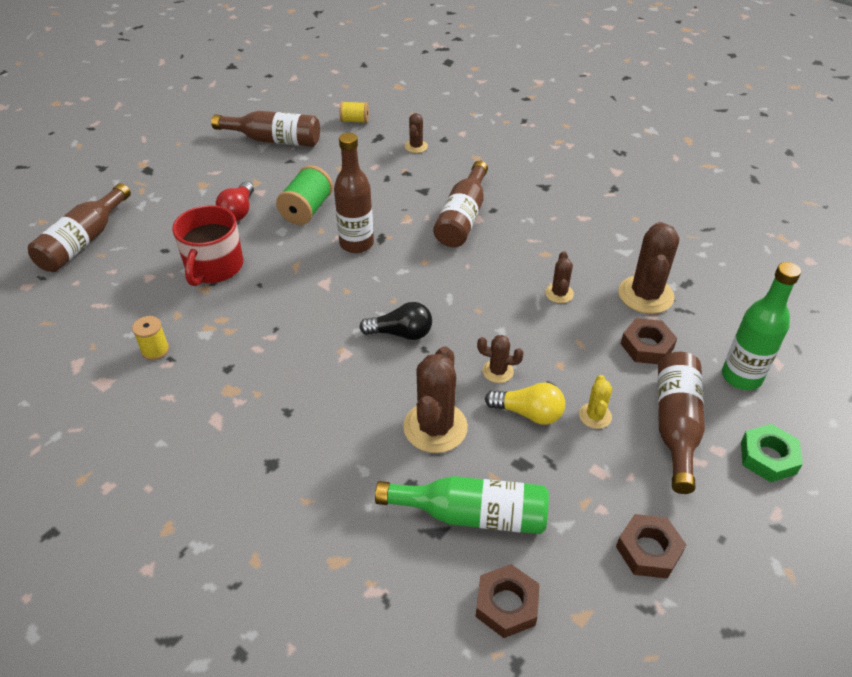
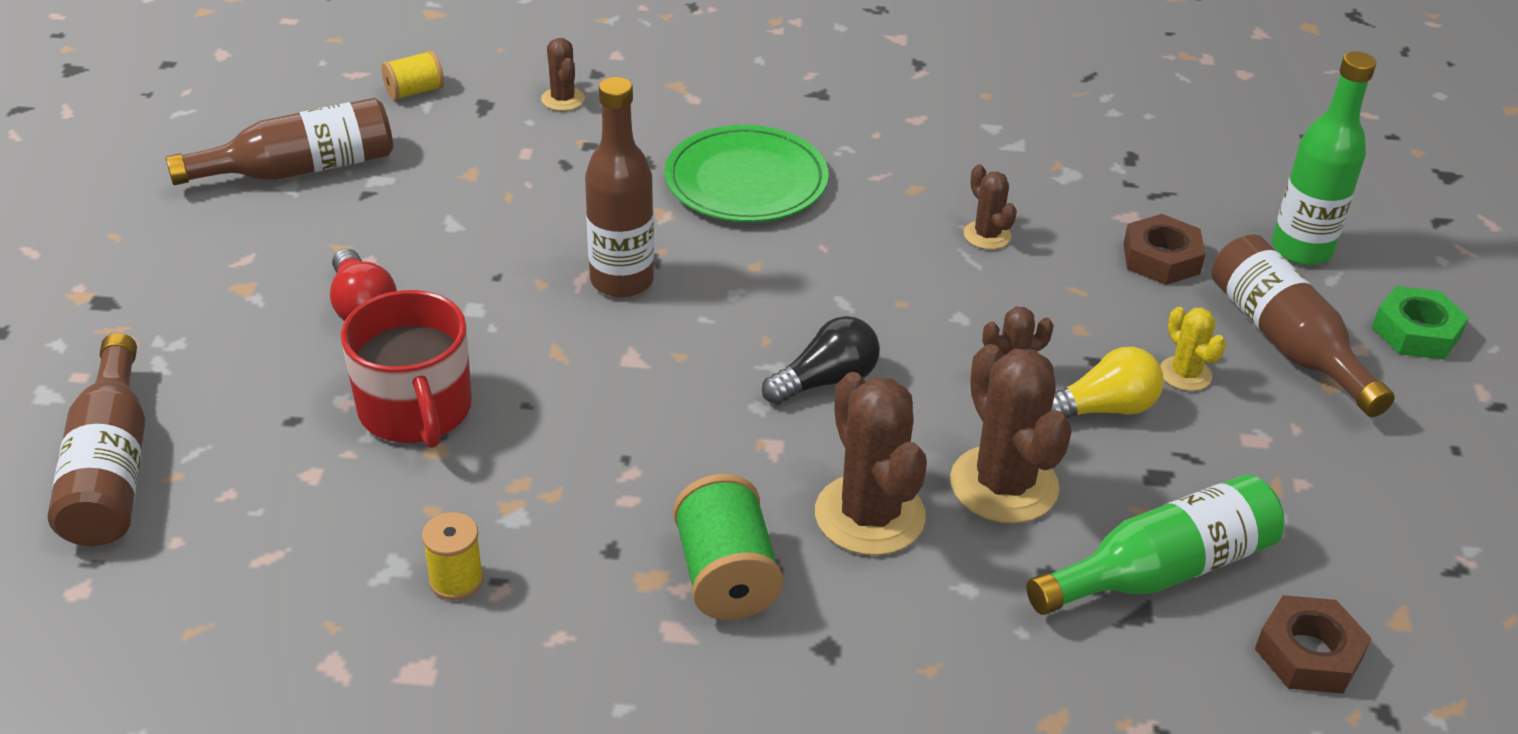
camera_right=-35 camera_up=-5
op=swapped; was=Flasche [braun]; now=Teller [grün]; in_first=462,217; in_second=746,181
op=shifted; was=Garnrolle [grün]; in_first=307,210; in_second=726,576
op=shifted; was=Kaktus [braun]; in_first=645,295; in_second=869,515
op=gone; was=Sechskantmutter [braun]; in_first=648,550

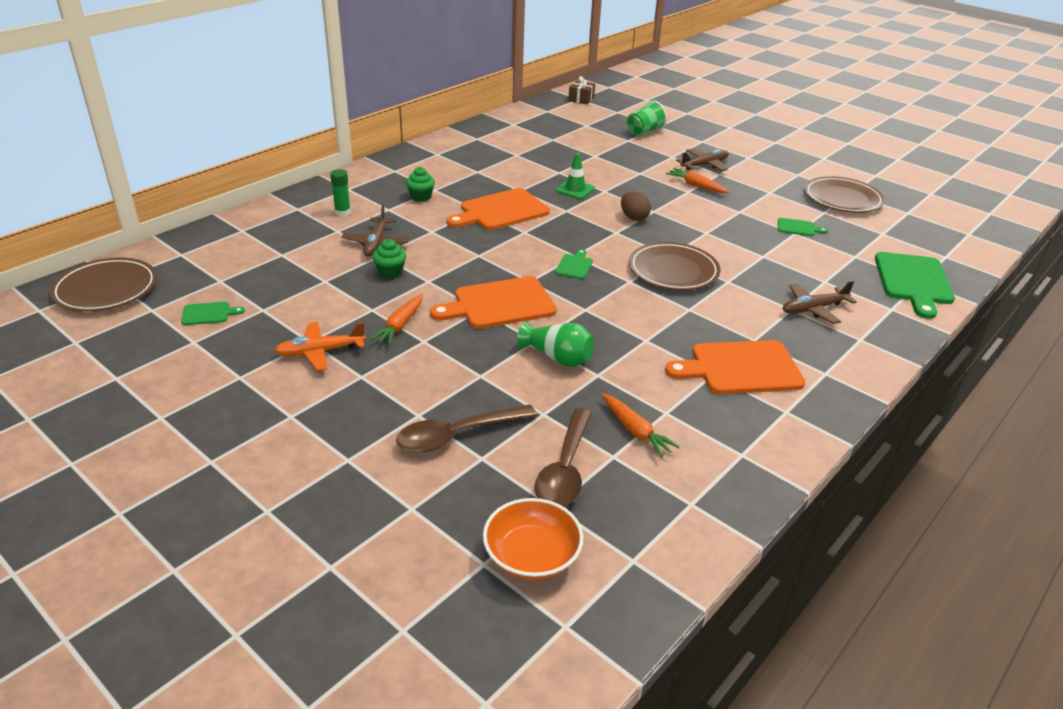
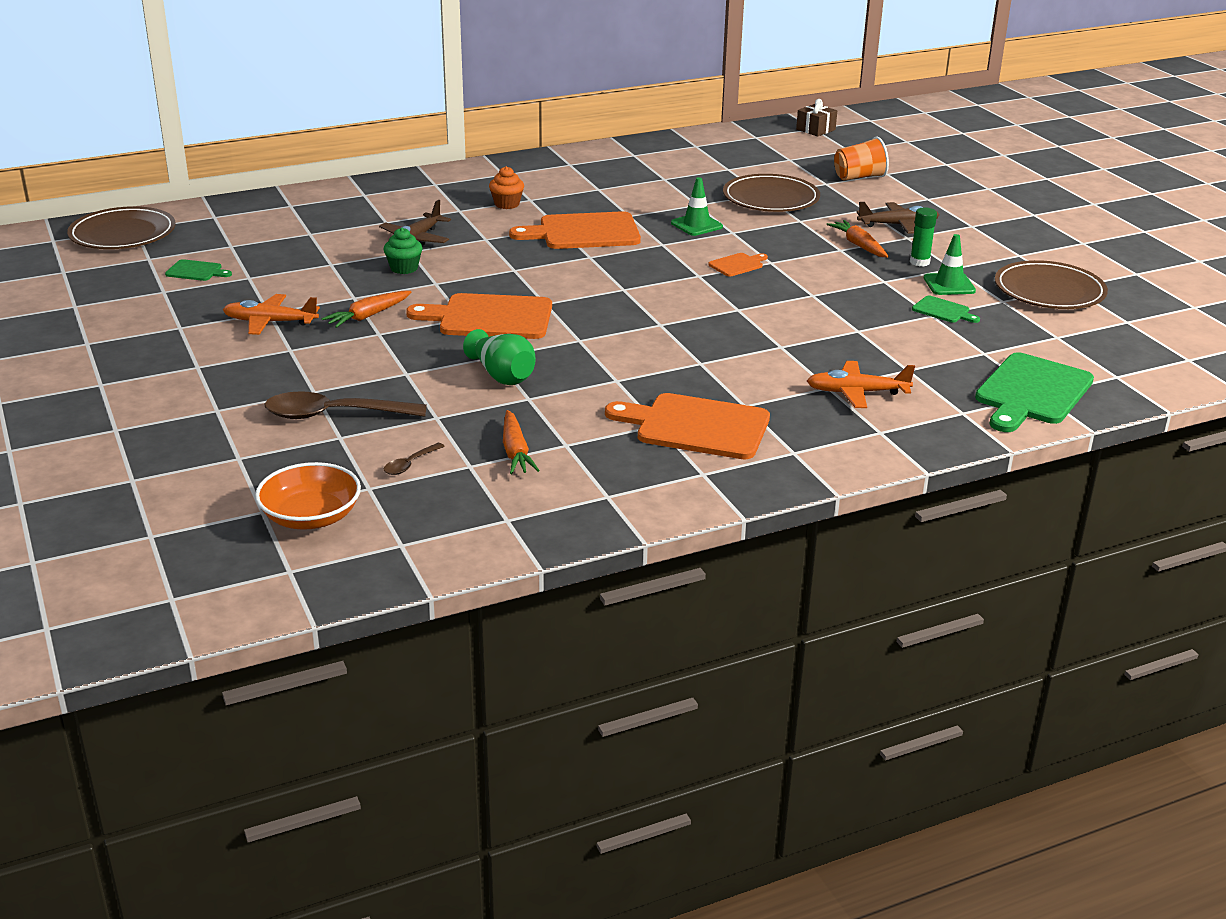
camera_right=25 camera_up=-5
op=repainted; was=Becher [grün]; now=Becher [orange]; in_first=644,132; in_second=859,177
op=repainted; was=Muffin [grün]; now=Muffin [orange]; in_first=421,197; in_second=507,204
op=shifted; was=Klebestift [grün]; in_first=342,212; in_second=919,262
op=swapped; was=Ei [braun]; now=Schneidebrett [orange]; in_first=633,217; in_second=737,265
op=shifted; was=Teller [braun]; in_first=673,270; in_second=770,198
op=gone; was=Schneidebrett [grün]; in_first=574,266
op=repainted; was=Flugzeug [braun]; now=Flugzeug [orange]; in_first=814,309; in_second=857,392
op=scaled; was=Löffel [braun]; in_first=565,469; in_second=410,464; ratio=0.46
op=new; now=Leitkegel [grün]; in_second=949,284

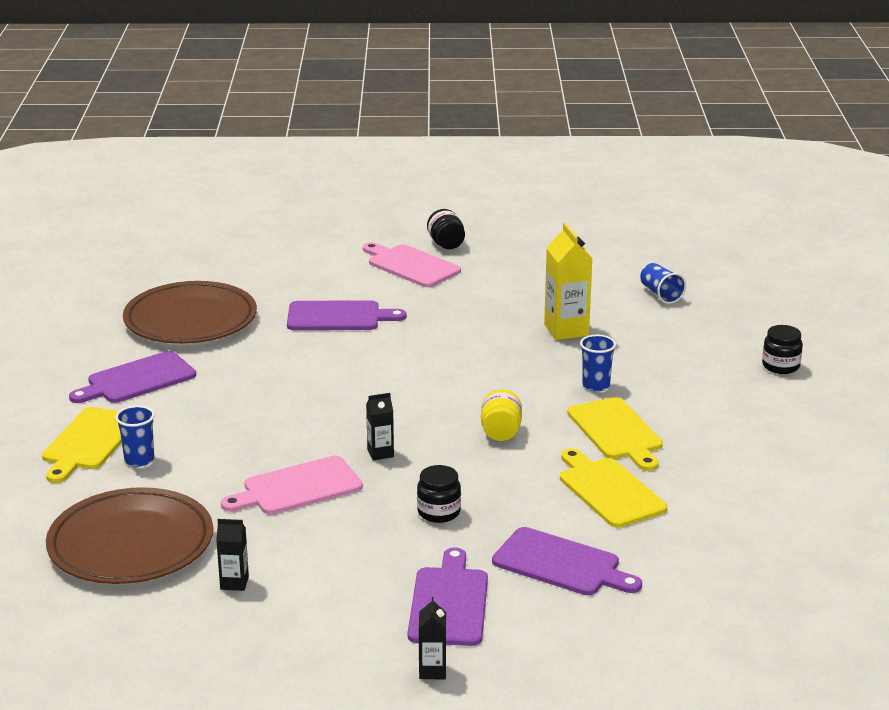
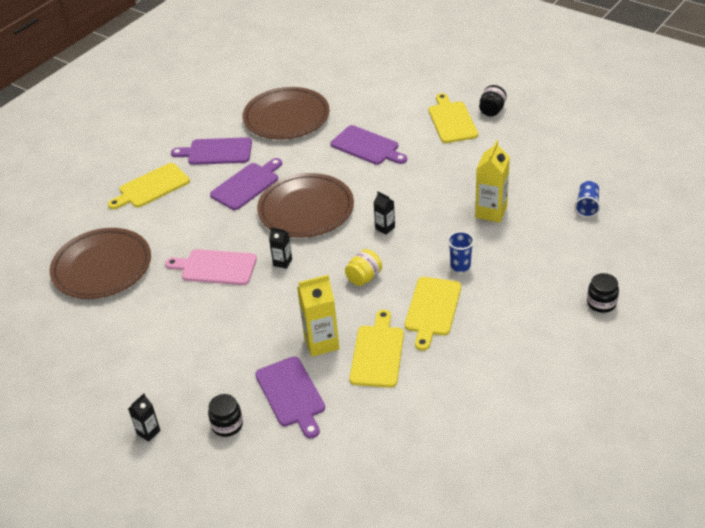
camera_right=40 camera_up=15
op=repainted; was=Schneidebrett [rosa]; now=Schneidebrett [gelb]; in_first=411,265; in_second=451,121
op=gone; was=Becher [blau]; in_first=139,460
op=shifted; was=Einmachglas [schwarz]; in_first=439,512; in_second=227,425
op=shifted; was=Getränkekarton [schwarz]; in_first=234,583; in_second=385,228
op=shifted; was=Schneidebrett [lila]; in_first=448,603; in_second=246,185
op=new; now=Teller [braun]; in_second=306,209
op=new; now=Getränkekarton [gelb]; in_second=321,343

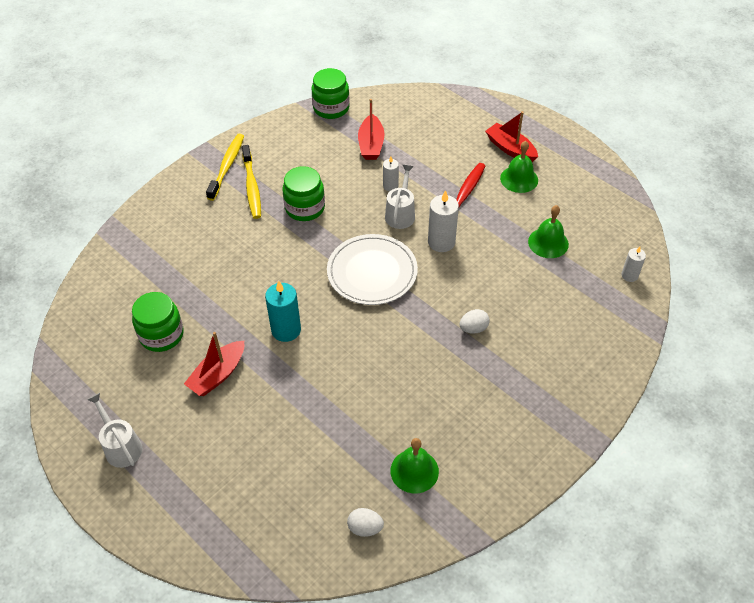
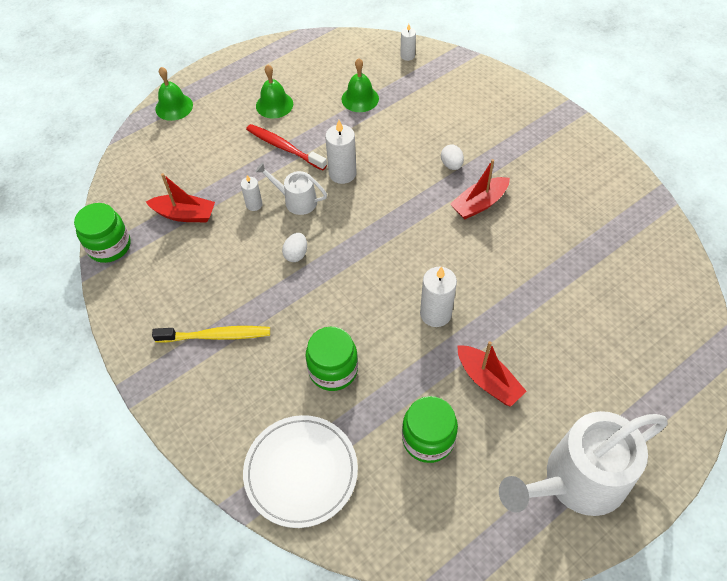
camera_right=-80 camera_up=5
op=shifted; was=Boot [rot]; in_first=510,149; in_second=479,204
op=gone; was=Zahnbürste [gelb]; in_first=227,166
op=shifted; was=Einmachglas [grün]; in_first=305,208; in_second=333,370
op=shifted; was=Teller [weiß]; in_first=372,272; in_second=301,472
op=repainted; was=Kerze [türkis]; now=Kerze [weiß]; in_first=286,330; in_second=435,314
op=scaled; was=Gießkanne [weiß]; in_first=121,446; in_second=576,480; ratio=2.01
op=shifted; was=Glocke [grün]; in_first=414,471; in_second=174,107
op=shifted; was=Ei [weiß]; in_first=365,528; in_second=296,254

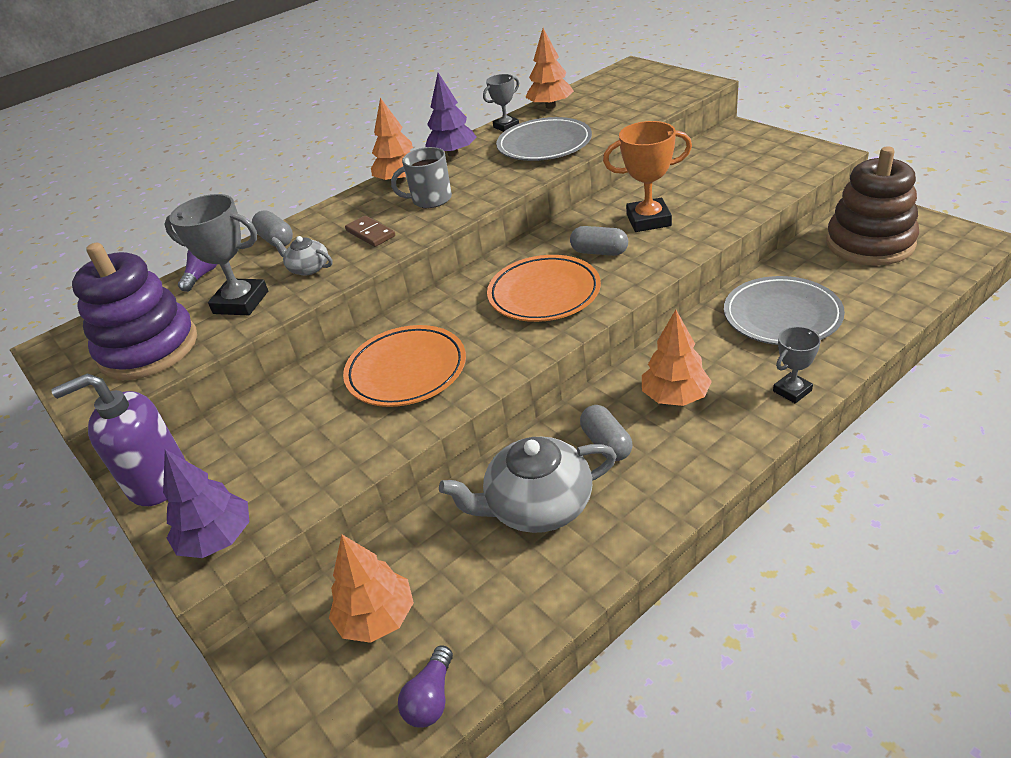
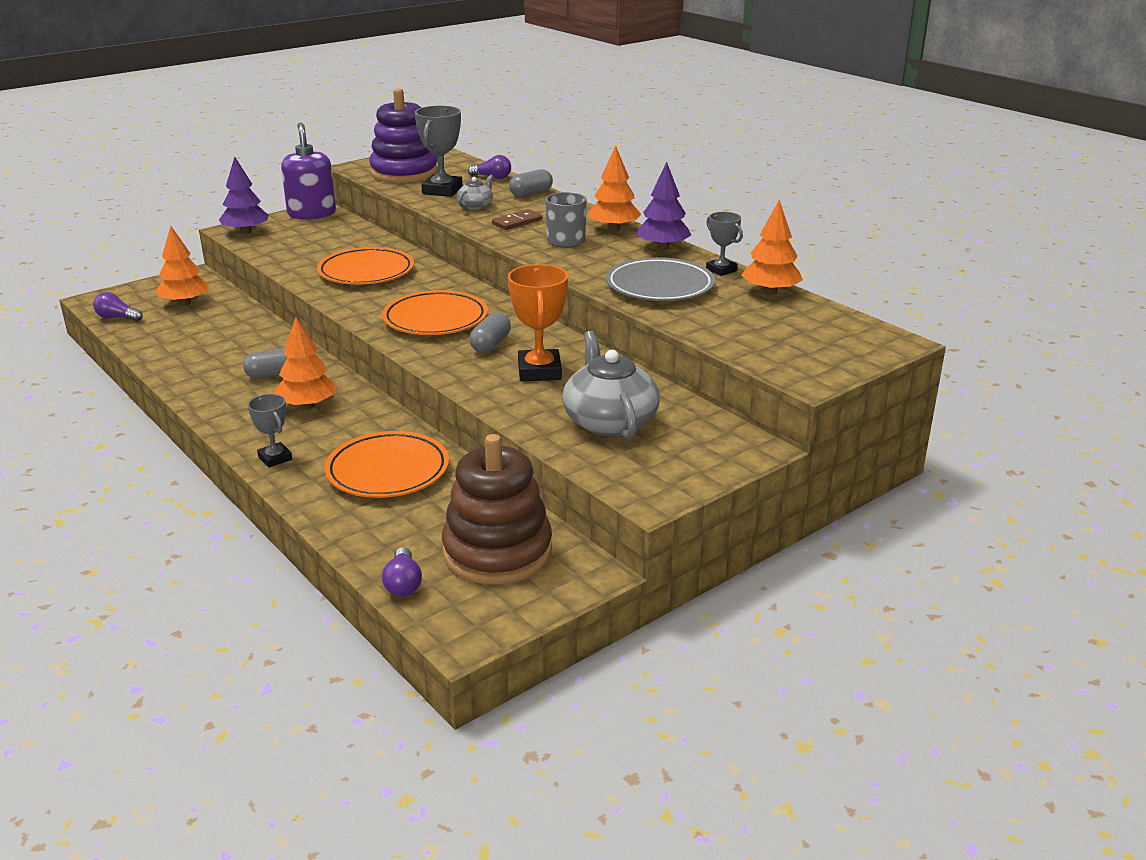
camera_right=85 camera_up=-10
op=repainted; was=Teller [grau]; now=Teller [orange]; in_first=782,316; in_second=388,471
op=shifted; was=Teekanne [grau]; in_first=537,505; in_second=609,421
op=new; now=Glühbirne [lila]; in_second=403,584

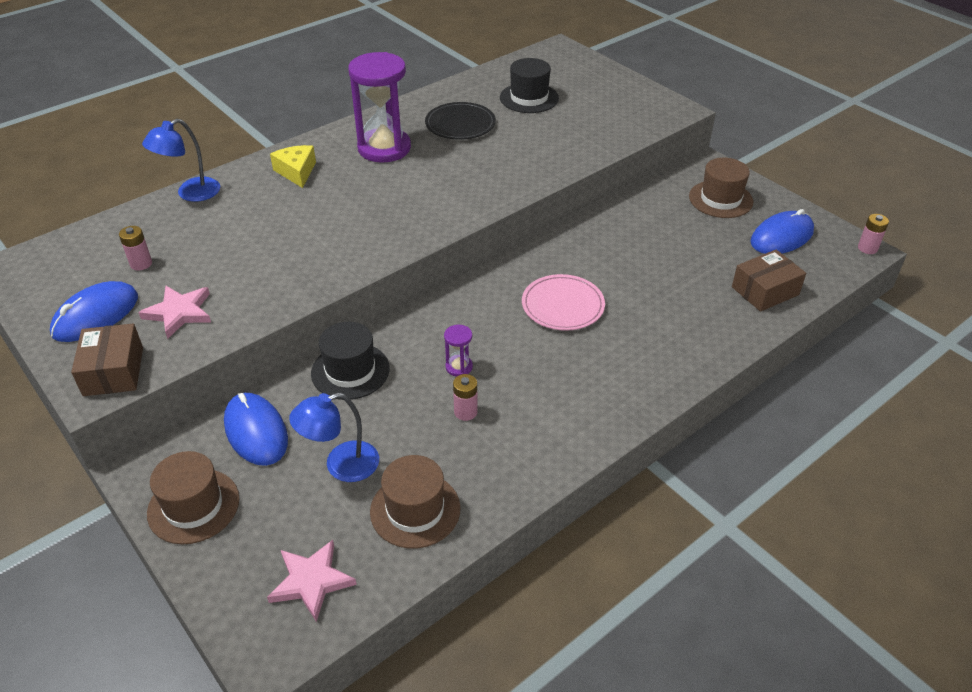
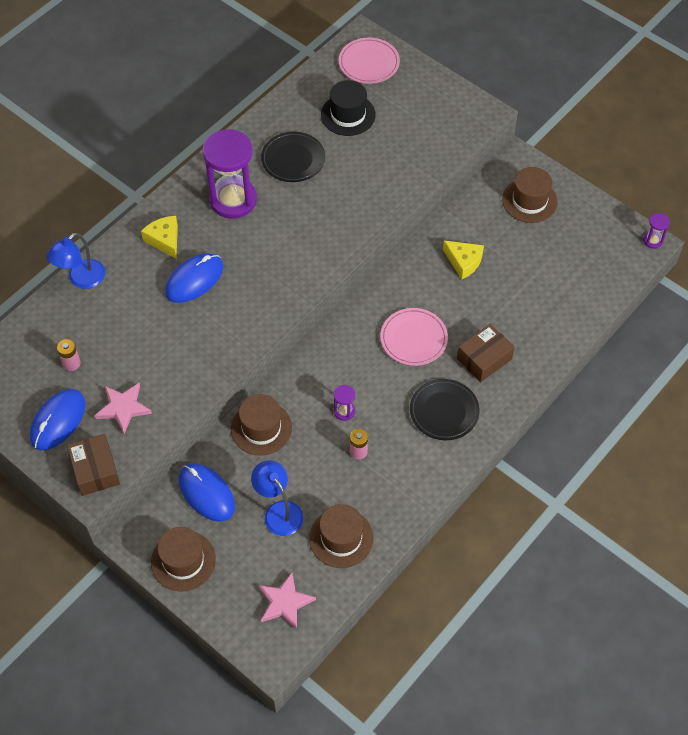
camera_right=-10 camera_up=15
op=shifted; was=Computermaus [blau]; in_first=781,237; in_second=194,280
op=swapped; was=Batterie [rosa]; now=Sanduhr [lila]; in_first=867,248; in_second=653,240
op=shifted; was=Schachtel [braun]; in_first=765,291; in_second=484,359
op=repainted; was=Hut [schwarz]; now=Hut [braun]; in_first=350,371; in_second=261,428
op=rotated; was=Lampe [blau]; in_first=341,465; in_second=279,511; clockwise=90
op=new; now=Teller [rosa]; in_second=369,63
op=new; now=Käse [gelb]; in_second=463,262
op=new; now=Teller [schwarz]; in_second=444,411

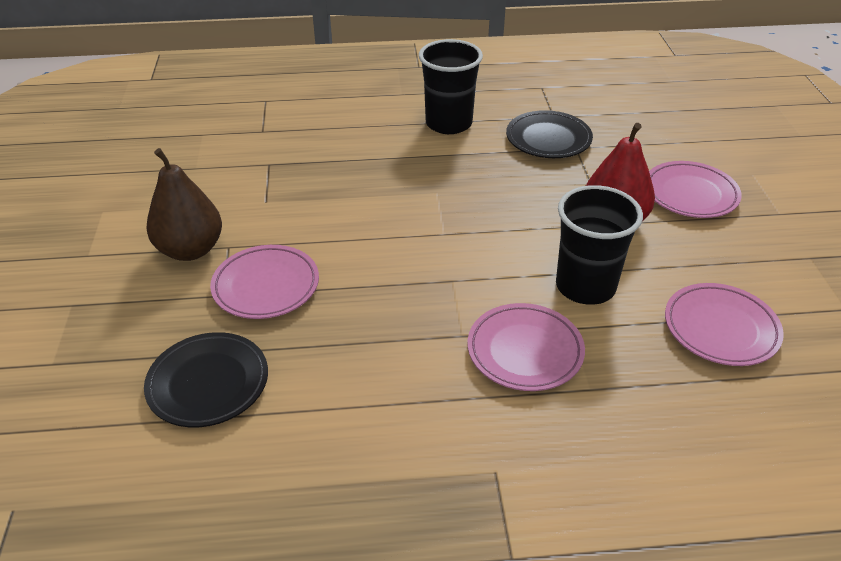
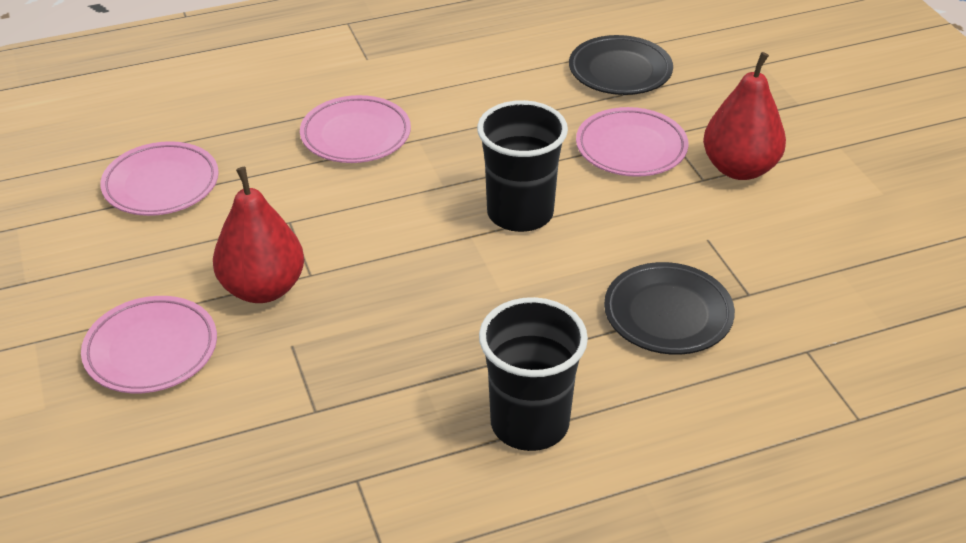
camera_right=165 camera_up=0
op=shifted; was=Teller [schwarz]; in_first=548,139; in_second=668,314
op=repainted; was=Birne [braun]; now=Birne [rot]; in_first=191,250; in_second=739,168
op=shifted; was=Becher [schwarz]; in_first=585,286; in_second=520,213

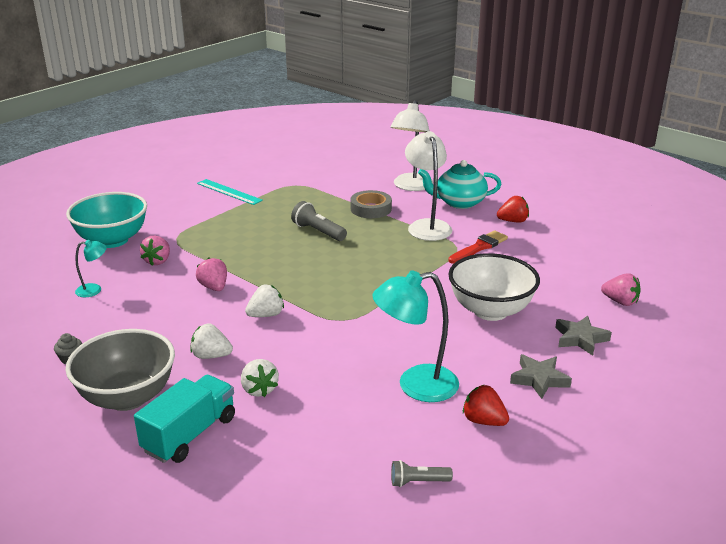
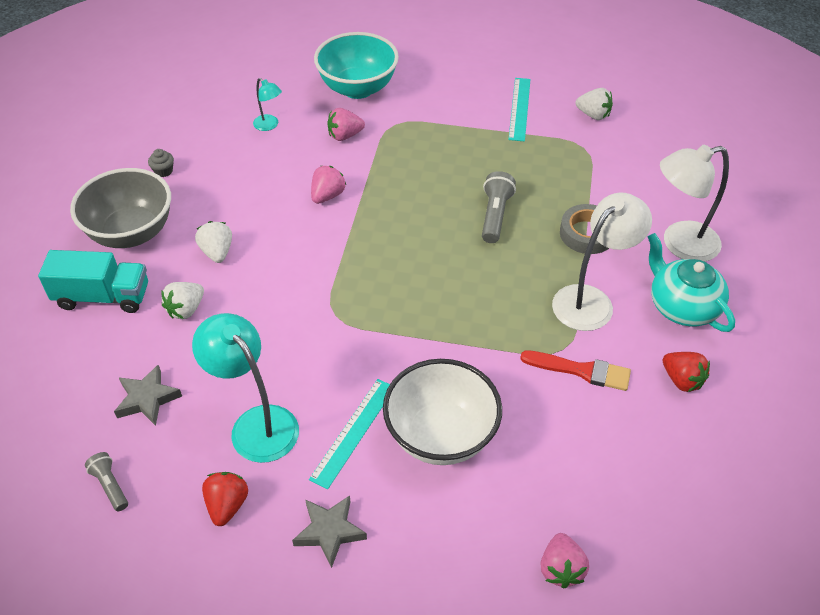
camera_right=60 camera_up=20
op=shifted; was=Erdbeere [weiß]; in_first=266,315; in_second=593,115
op=shifted; was=Stern [grau]; in_first=580,339; in_second=147,399
op=new; now=Lineal [türkis]; in_second=354,432

